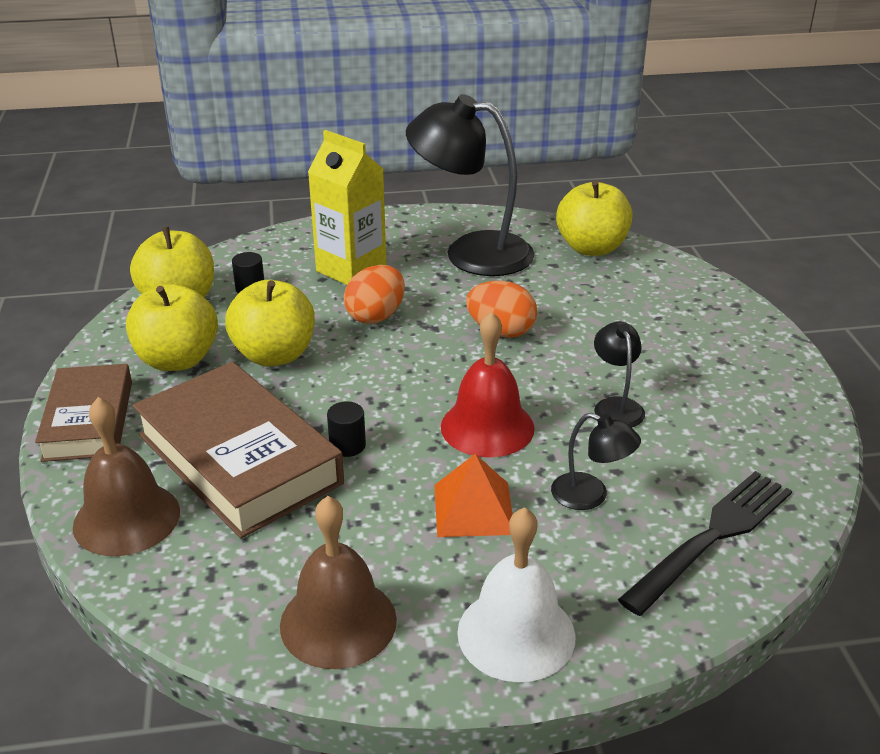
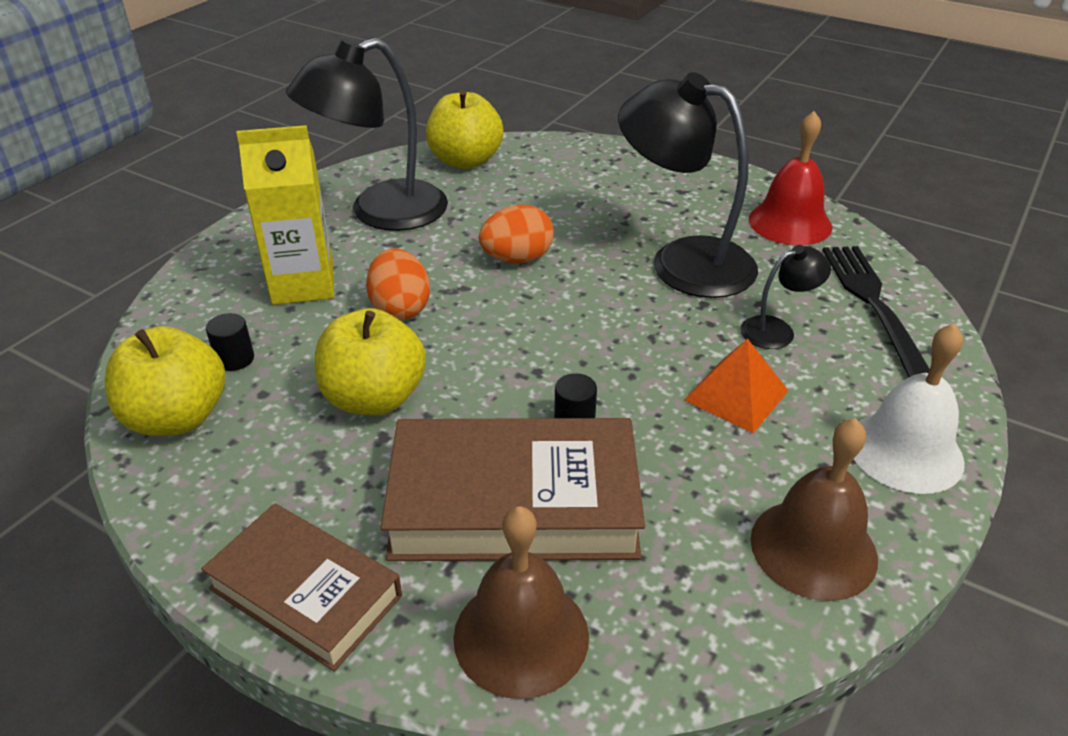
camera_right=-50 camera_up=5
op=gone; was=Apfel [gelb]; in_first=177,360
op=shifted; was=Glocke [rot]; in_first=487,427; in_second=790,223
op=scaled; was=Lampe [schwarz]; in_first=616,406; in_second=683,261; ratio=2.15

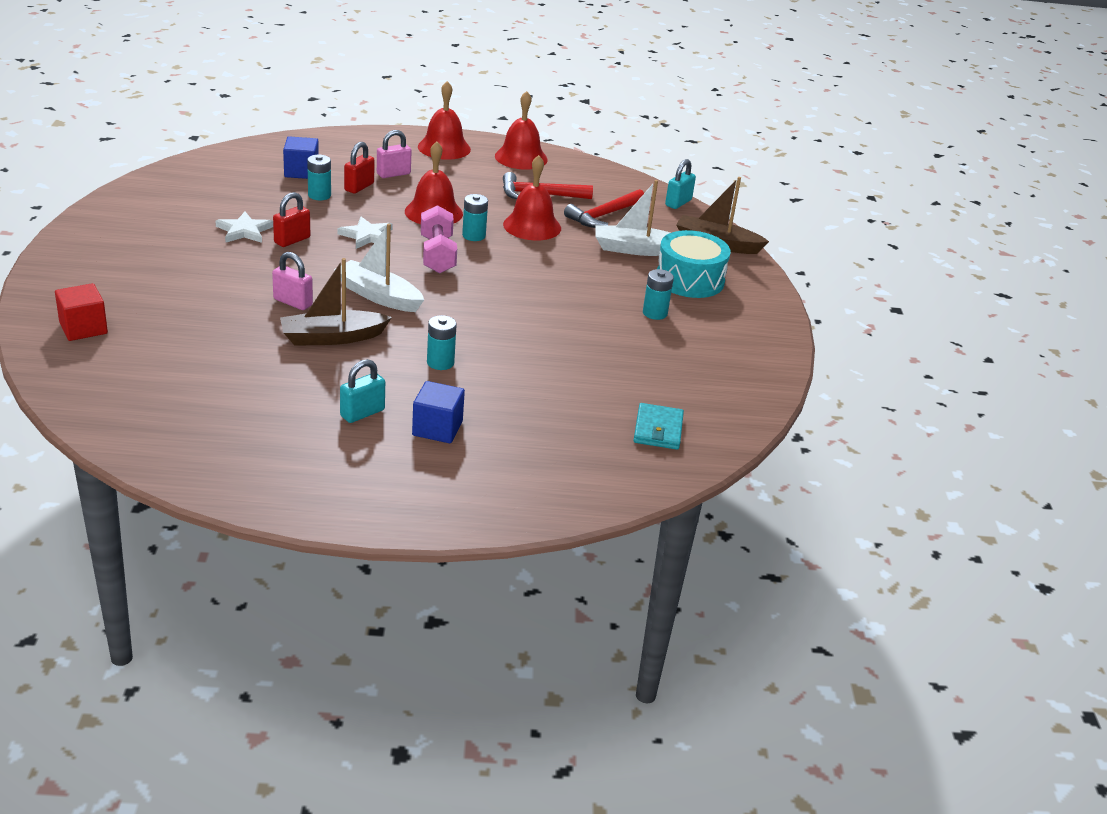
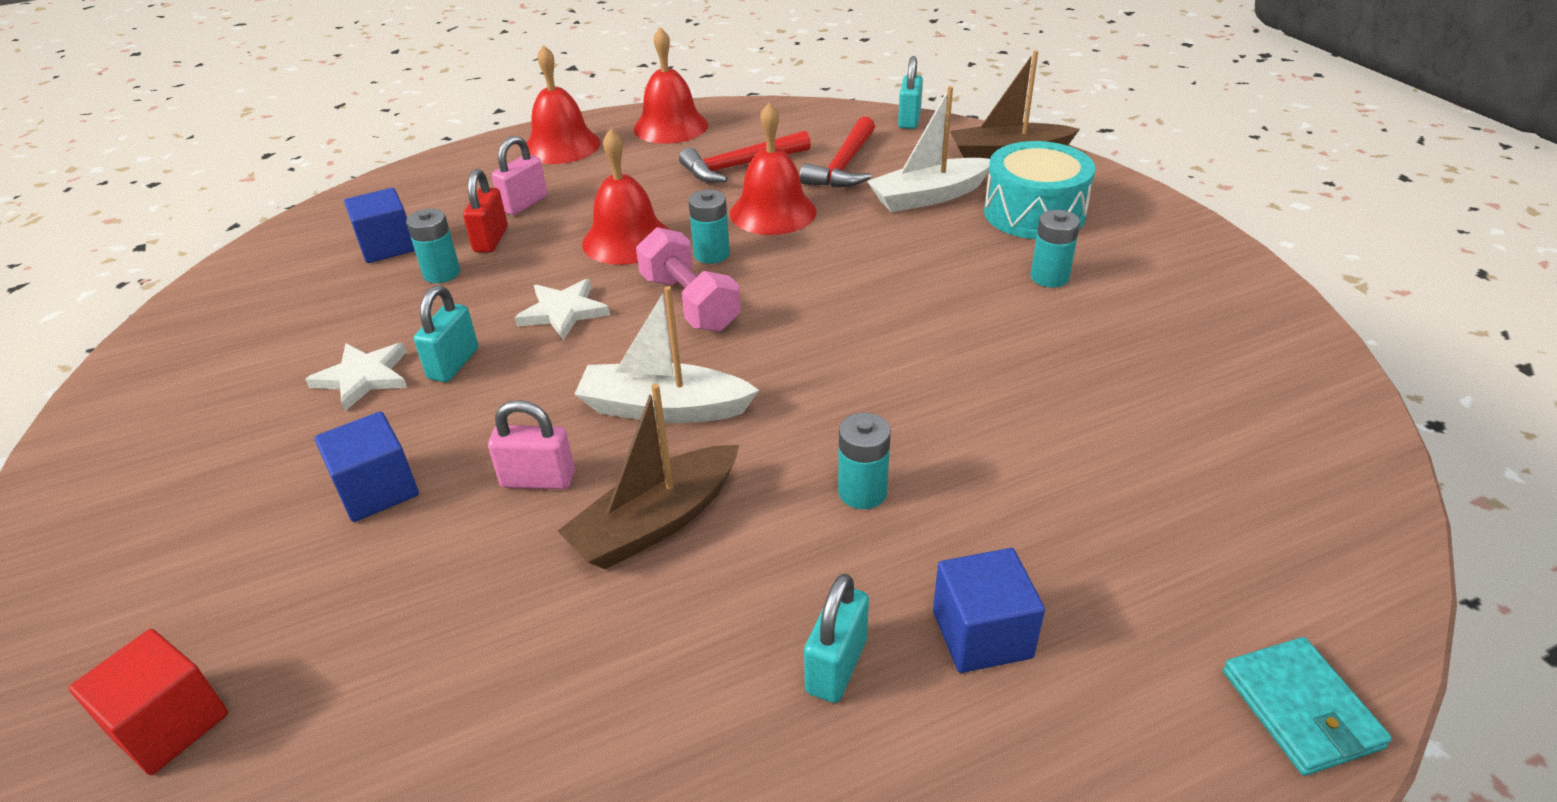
camera_right=-20 camera_up=5
op=repainted; was=Vorhängeschloss [rot]; now=Vorhängeschloss [türkis]; in_first=292,240; in_second=453,364
op=shifted; was=Geldbörse [türkis]; in_first=658,429; in_second=1301,709
op=new; now=Kubus [blau]; in_second=377,490

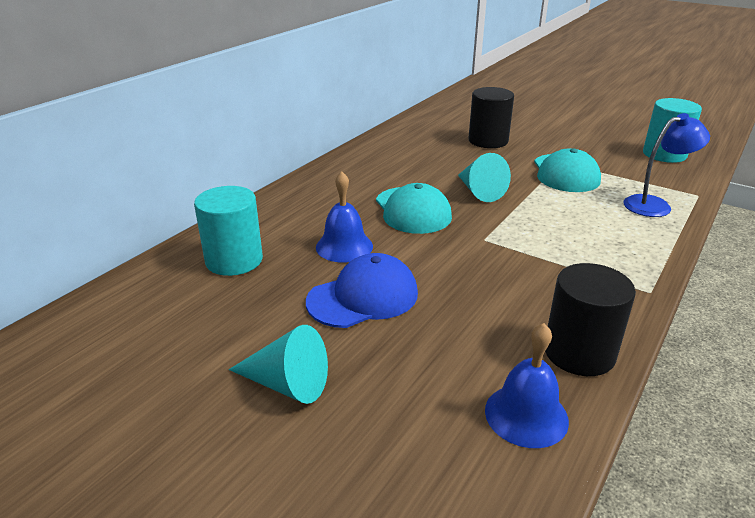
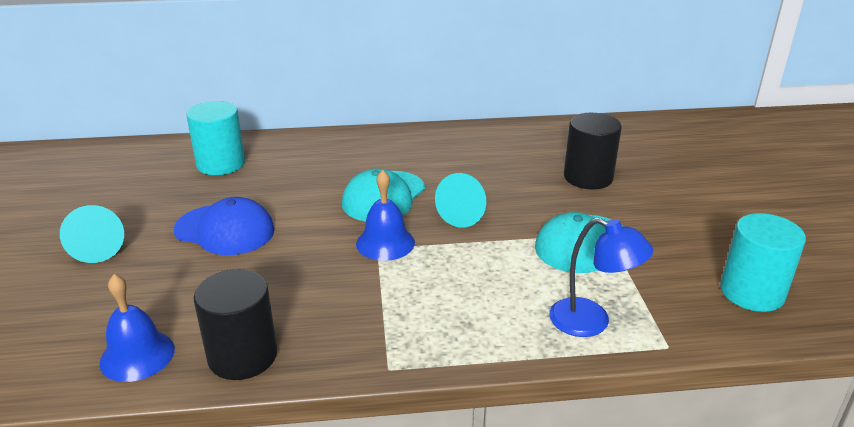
camera_right=50 camera_up=0
op=shifted; was=Glocke [blau]; in_first=344,246; in_second=385,243

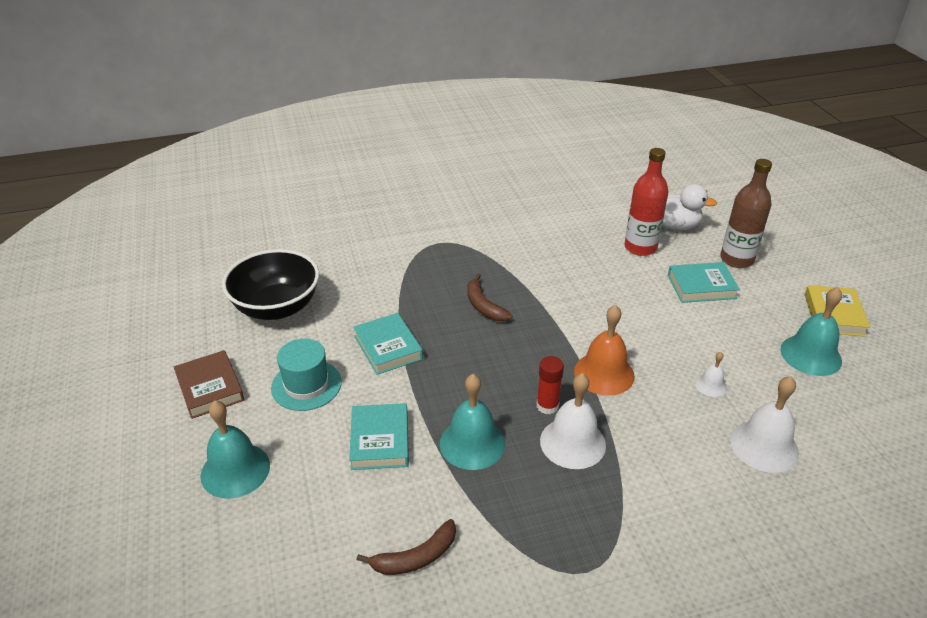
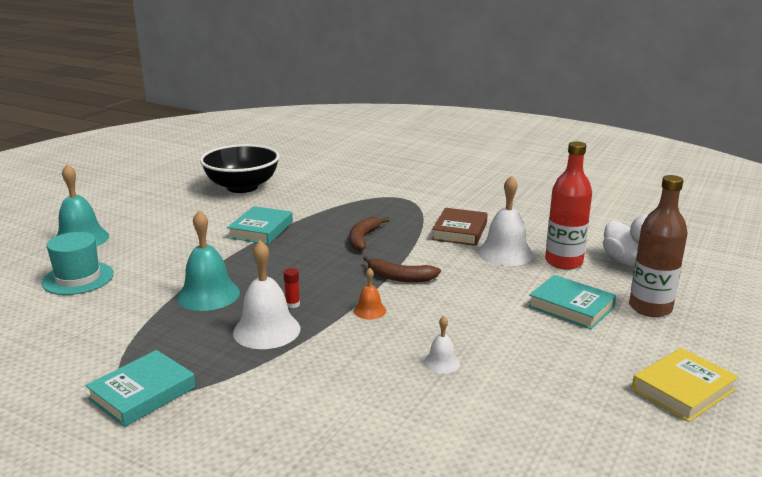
camera_right=45 camera_up=-15
op=gone; was=Glocke [türkis]; in_first=810,355
op=scaled; was=Glocke [orange]; in_first=604,373; in_second=370,310; ratio=0.51
op=shifted; was=Hut [türkis]; in_first=306,385; in_second=78,278
op=shifted; was=Buch [braun]; in_first=210,388; in_second=459,231
op=scaled; was=Klebestift [rot]; in_first=547,406; in_second=292,304; ratio=0.64
op=shifted; was=Glocke [weiß]; in_first=764,446; in_second=505,253
op=shifted; was=Buch [türkis]; in_first=380,440; in_second=142,393
op=shifted; was=Banane [braun]; in_first=416,557; in_second=400,277

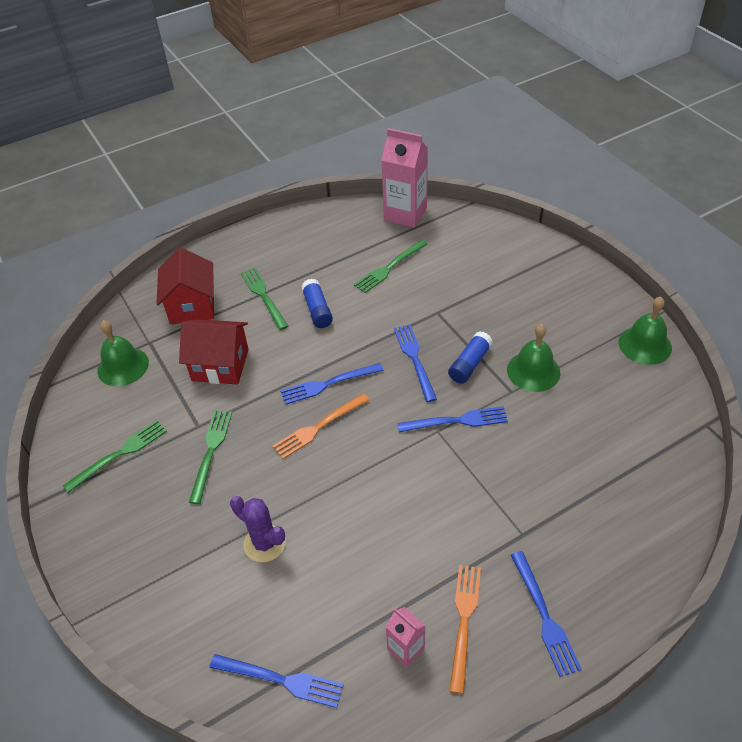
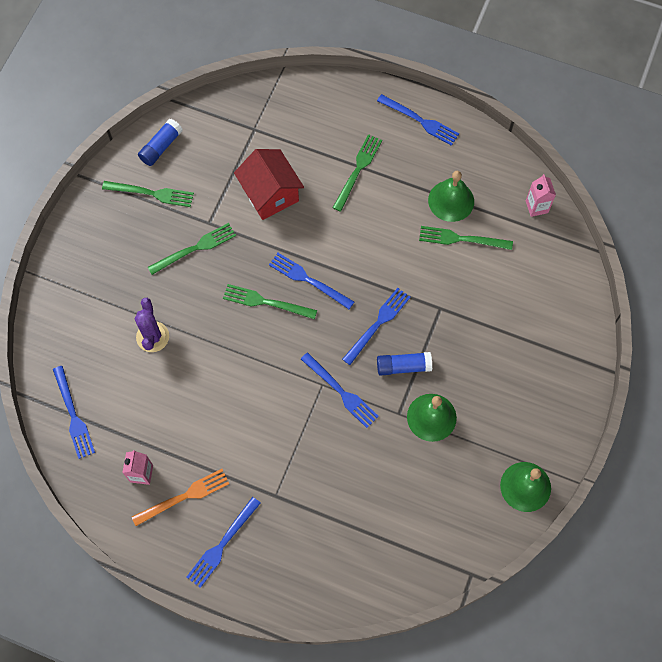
camera_right=50 camera_up=20
op=scaled; was=Getränkekarton [rosa]; in_first=405,214; in_second=536,207; ratio=0.52
op=gone; was=Haus [rot]; in_first=192,306
op=shifted; was=Klebestift [blau]; in_first=317,310; in_second=161,147
op=shifted; was=Glocke [grün]; in_first=123,366; in_second=451,200
op=repainted; was=Gabel [orange]; now=Gabel [grün]; in_first=318,427; in_second=266,302
op=new; now=Gabel [blau]; in_second=420,121

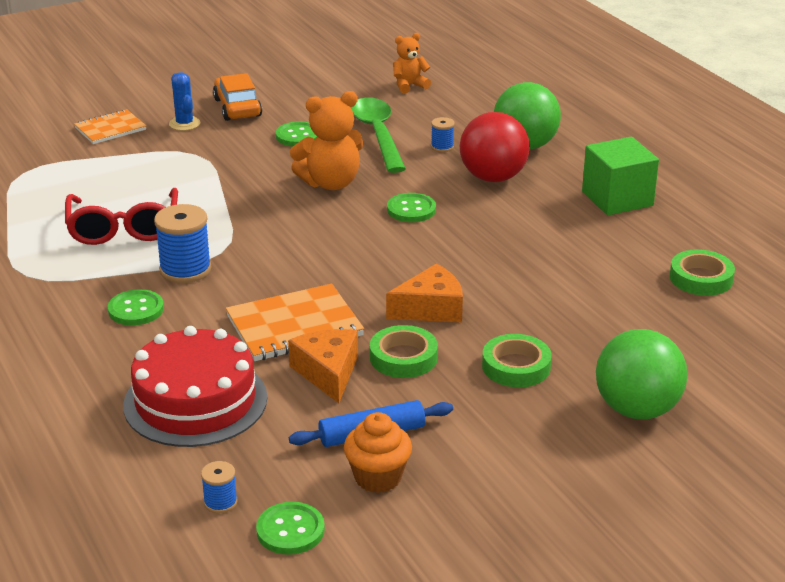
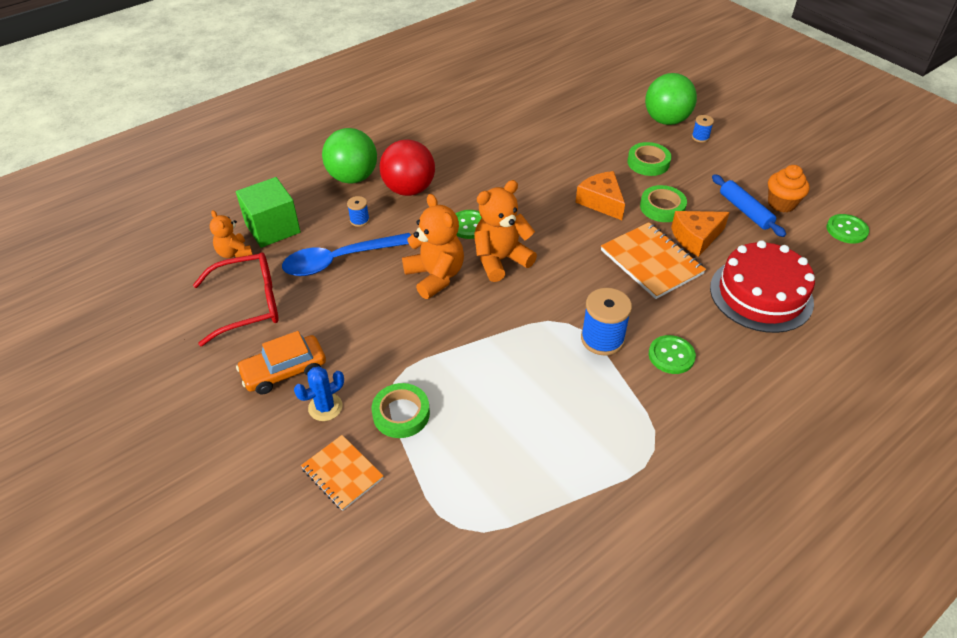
camera_right=-100 camera_up=15
op=repainted; was=Löffel [grün]; now=Löffel [blau]; in_first=378,135; in_second=340,260
op=gone; was=Knopf [grün]; in_first=298,136
op=shifted; was=Kubus [grün]; in_first=617,198; in_second=273,228
op=shifted; was=Brille [rot]; in_first=124,228; in_second=249,304
op=shifted; was=Klebeband [grün]; in_first=701,278; in_second=401,414
op=shifted; was=Garnrolle [blau]; in_first=220,502; in_second=700,137
op=new; now=Teddybär [orange]; in_second=500,260

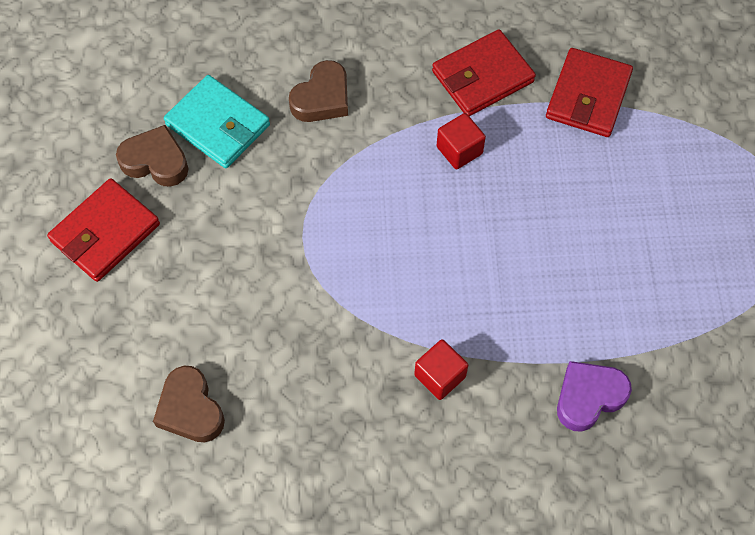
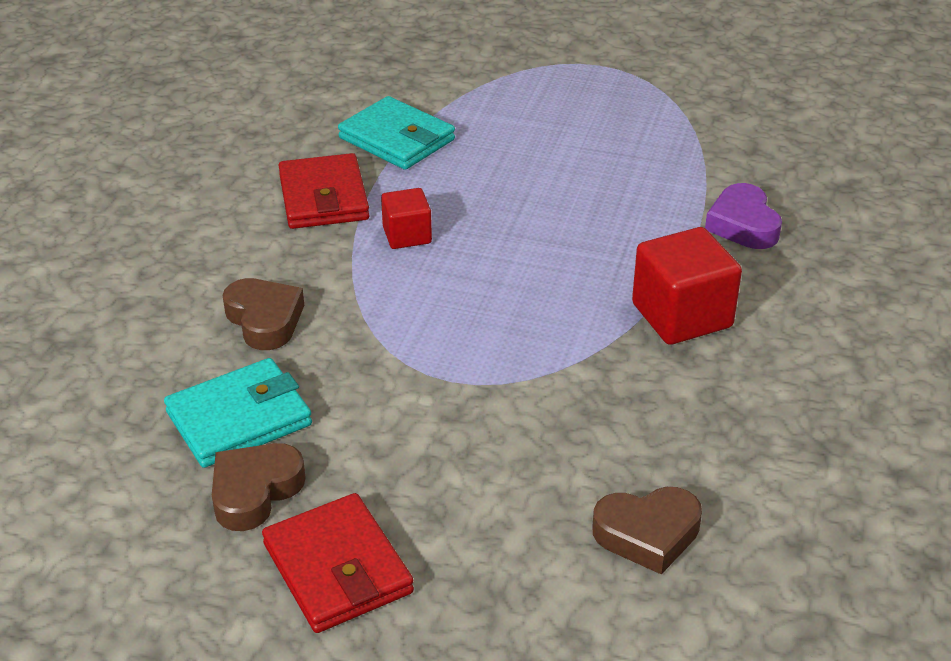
camera_right=-70 camera_up=-25
op=repainted; was=Geldbörse [rot]; now=Geldbörse [türkis]; in_first=588,96; in_second=397,139
op=scaled; was=Kubus [rot]; in_first=440,376; in_second=681,315; ratio=1.71

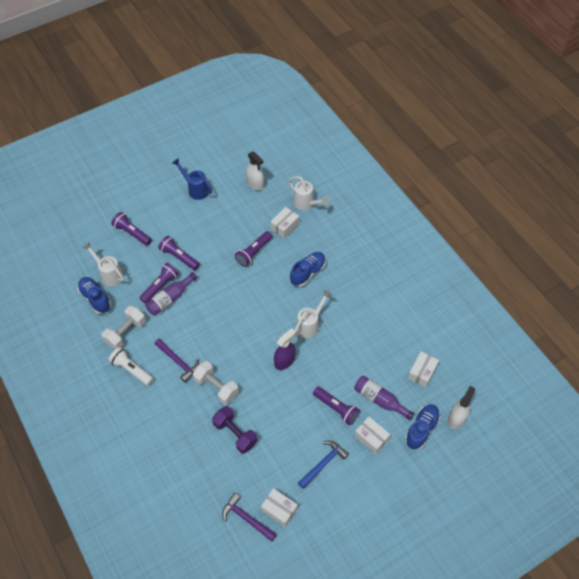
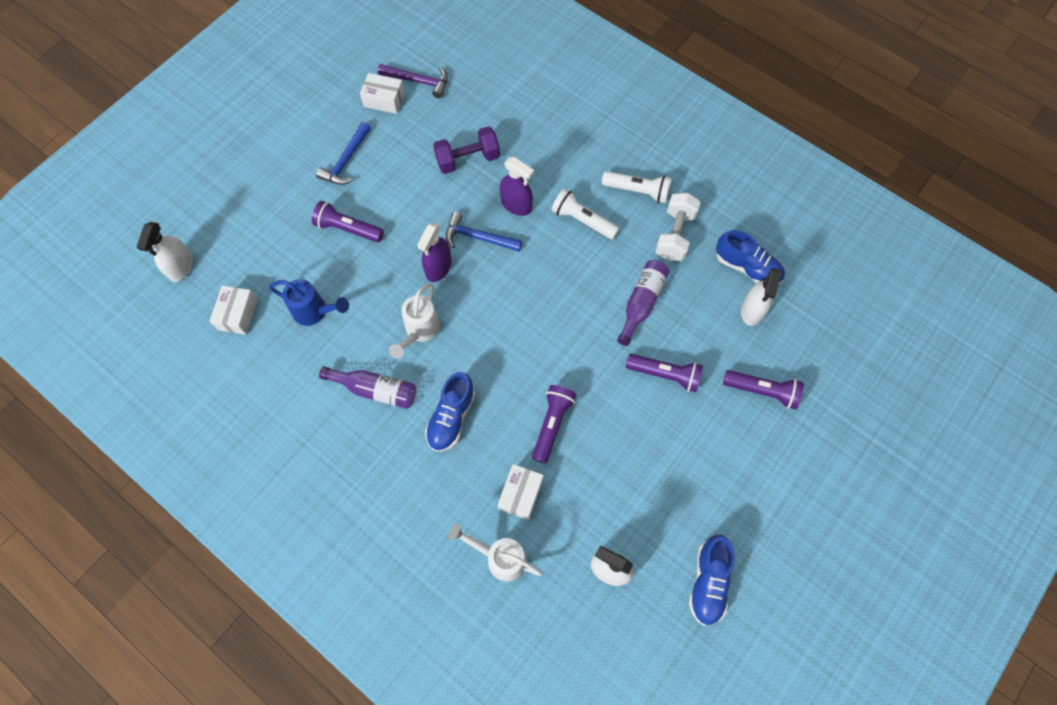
camera_right=160 camera_up=10
op=shifted; was=Gießkanne [blau]; in_first=195,189; in_second=315,312
op=swapped; was=Gießkanne [weiß]; now=Sprühflasche [weiß]; in_first=109,274; in_second=752,310
op=gone; was=Taschenlampe [lila]; in_first=160,286
op=swapped; was=Hammer [lila]; now=Taschenlampe [weiß]; in_first=178,362; in_second=582,220
op=swapped; was=Hantel [weiß]; now=Sprühflasche [lila]; in_first=216,387; in_second=516,205
op=shifted; was=Flasche [lila]; in_first=380,400; in_second=375,390
op=shifted; was=Schuh [blau]; in_first=421,429; in_second=708,582
op=rotated; was=Hantel [lila]; in_first=235,434; in_second=468,159; clockwise=-45
op=gone; was=Schachtel [weiß]; in_first=371,438
op=new; now=Hammer [blau]; in_second=478,237

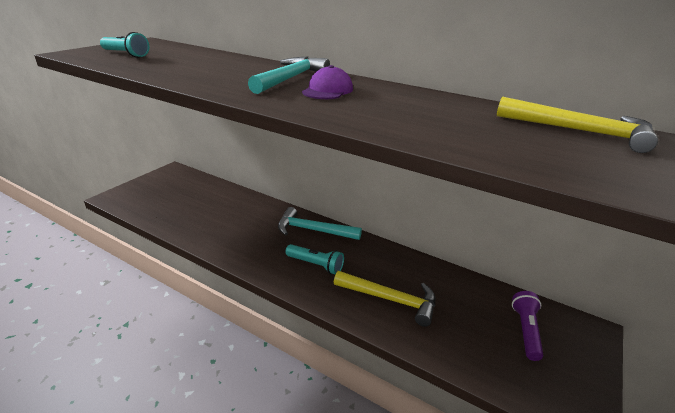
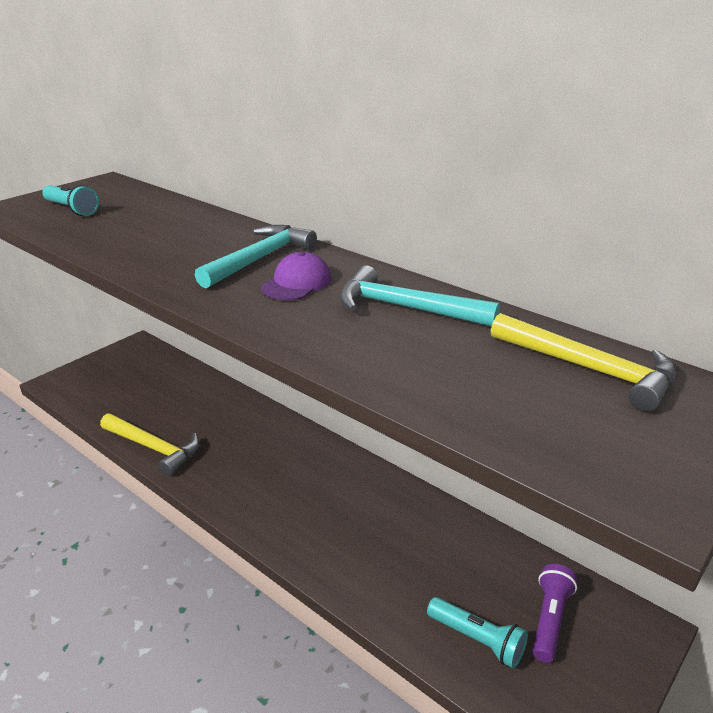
camera_right=10 camera_up=0
op=shifted; was=Hammer [türkis]; in_first=313,230; in_second=405,308
op=shifted; was=Taschenlampe [türkis]; in_first=315,265; in_second=477,640
op=shifted; was=Hammer [gelb]; in_first=390,300; in_second=154,448

